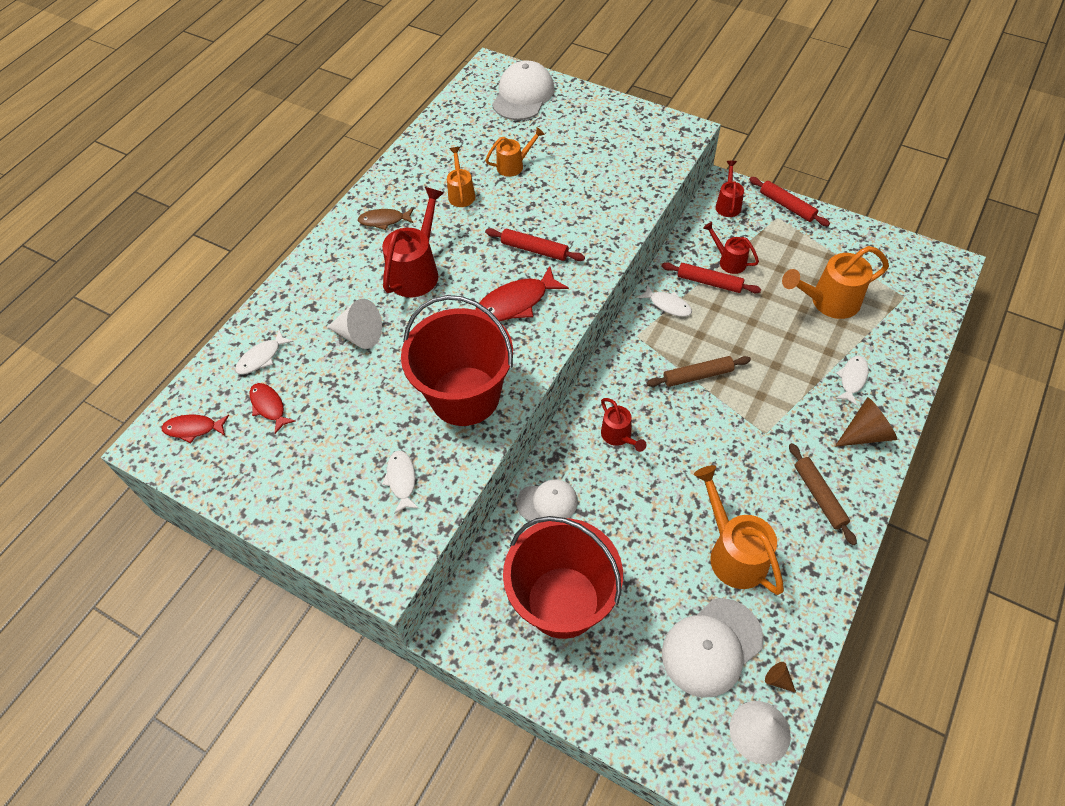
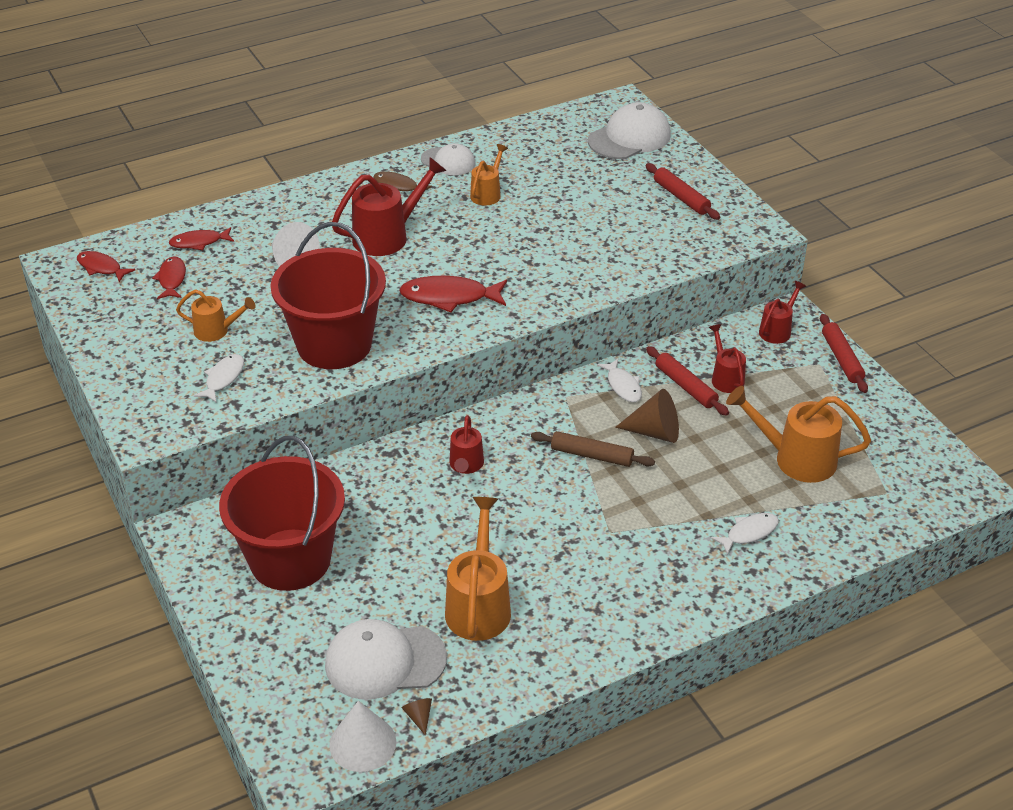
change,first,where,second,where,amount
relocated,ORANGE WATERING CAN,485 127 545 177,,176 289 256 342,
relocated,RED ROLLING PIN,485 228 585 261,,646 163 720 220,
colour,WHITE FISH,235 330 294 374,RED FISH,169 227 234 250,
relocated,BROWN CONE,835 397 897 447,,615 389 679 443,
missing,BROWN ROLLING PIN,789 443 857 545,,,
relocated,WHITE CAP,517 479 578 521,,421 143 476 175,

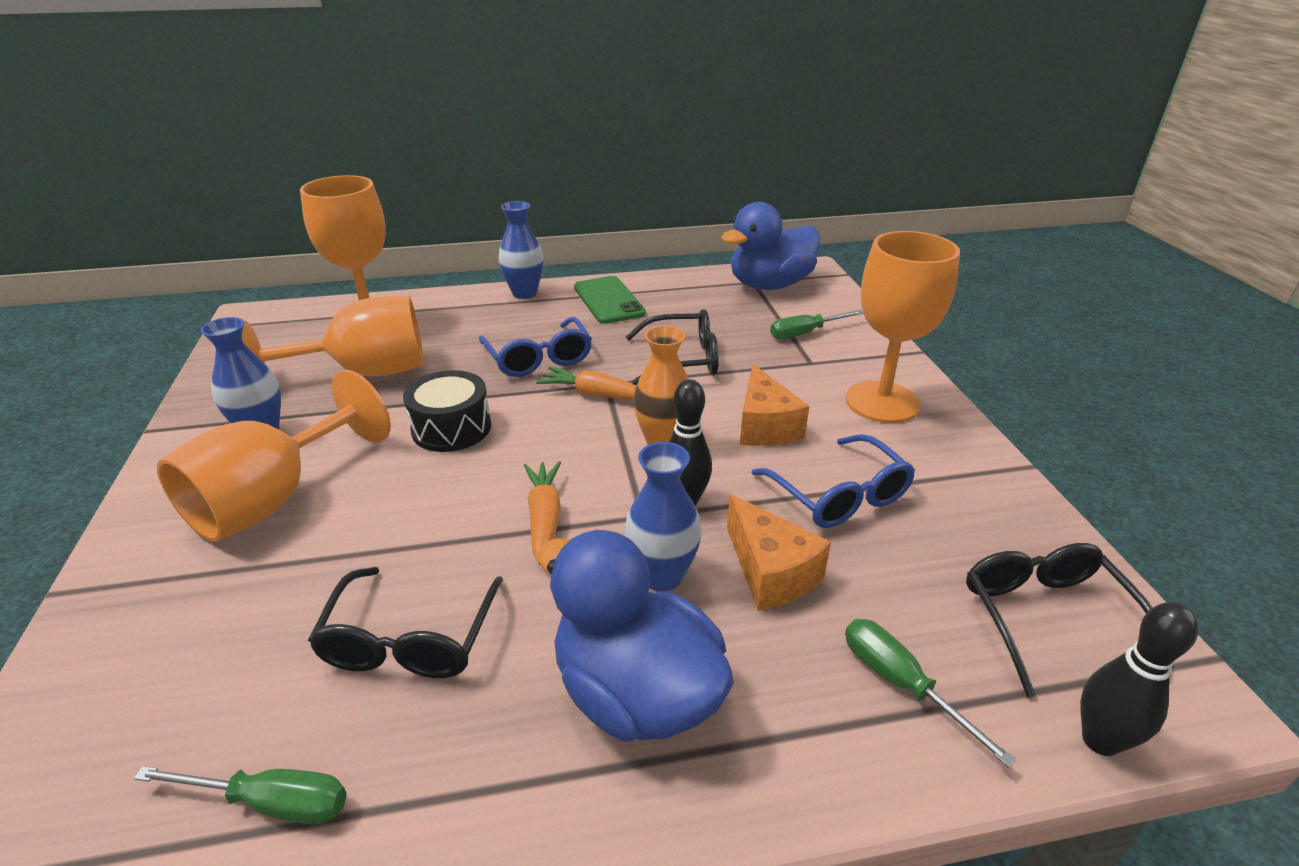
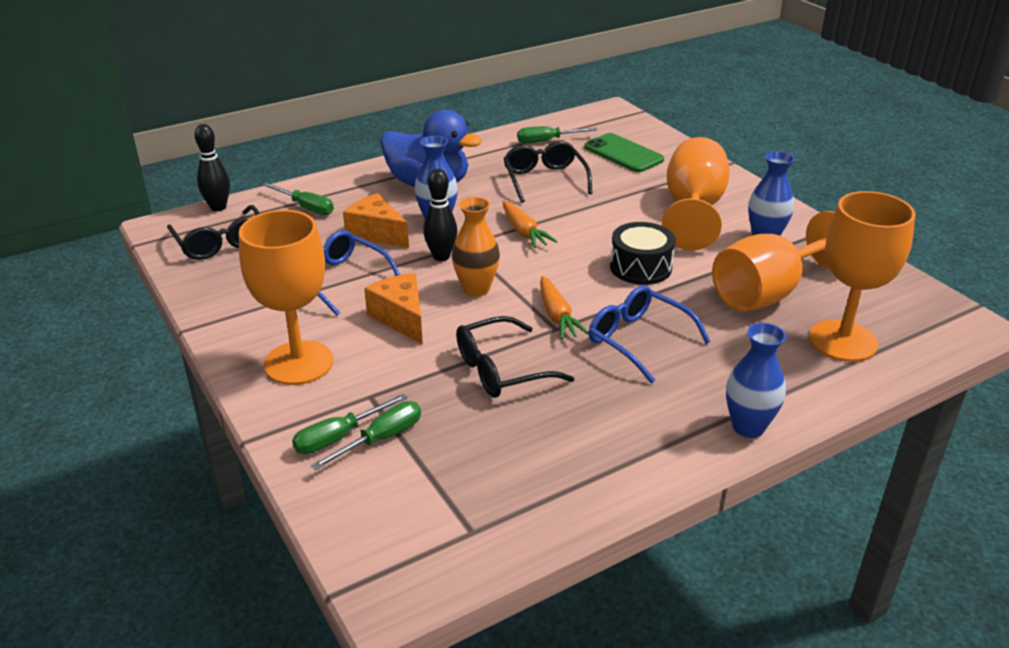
change,first,where,second,where,amount
missing,BLUE DUCK,721 202 820 290,,,
relocated,GREEN PHONE,574 276 646 324,,584 133 664 172,
spun,ORANGE CARROT,536 367 636 400,,540 276 589 339,75 degrees clockwise
appeared,,,GREEN SCREWDRIVER,292 394 408 454,

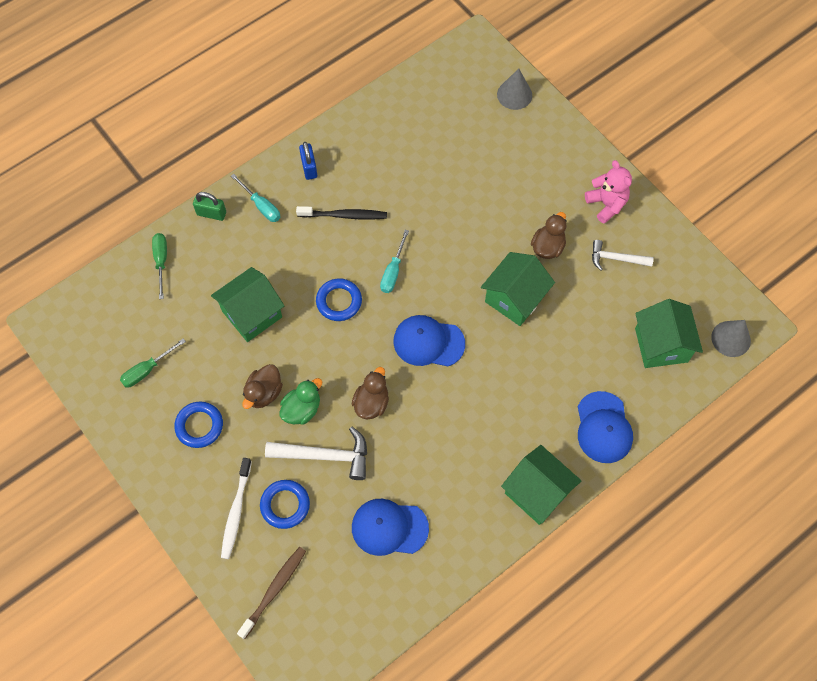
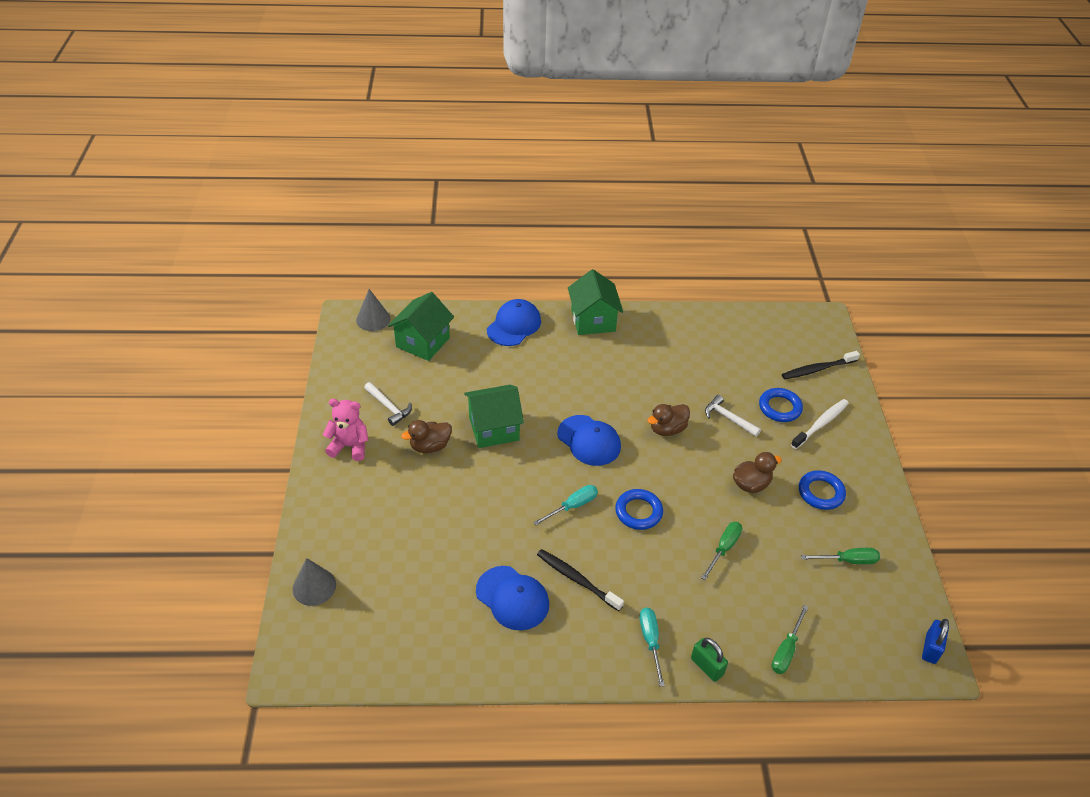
change,first,where,second,where,amount
relocated,BLUE PADLOCK,299 142 317 180,,922 619 949 664,
spun,PINK TEDDY BEAR,585 160 632 224,,323 399 369 461,90 degrees clockwise
exchanged,GREEN HOUSE,211 267 284 342,GREEN SCREWDRIVER,701 522 742 580,
missing,GREEN DUCK,280 378 322 425,,,
size,WHITE HAMMER,265 427 367 480,,705 395 761 437,x0.65
relocated,BLUE CAP,352 499 429 556,,476 566 549 631,
colour,BROWN TOOTHBRUSH,237 547 306 639,BLACK TOOTHBRUSH,782 351 860 379,

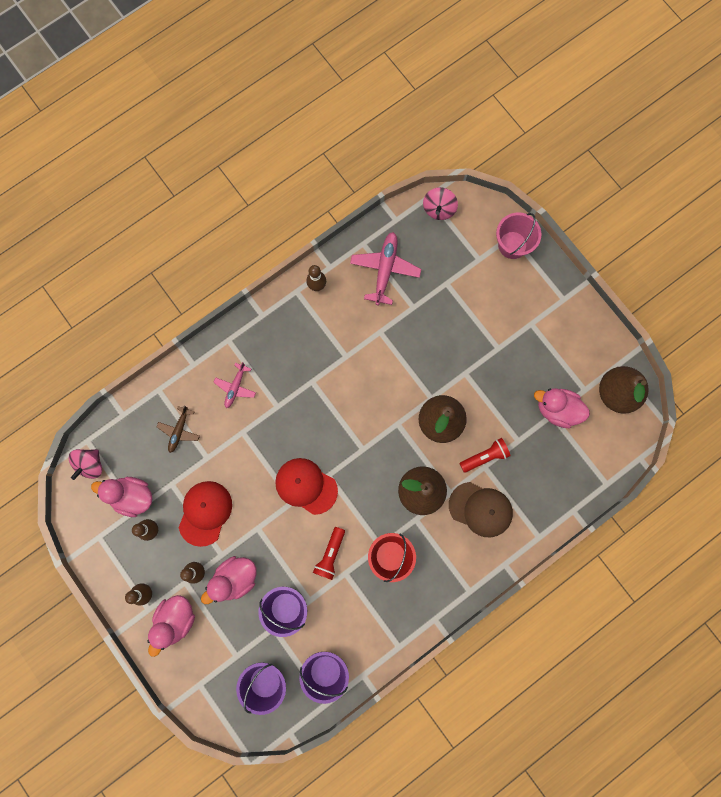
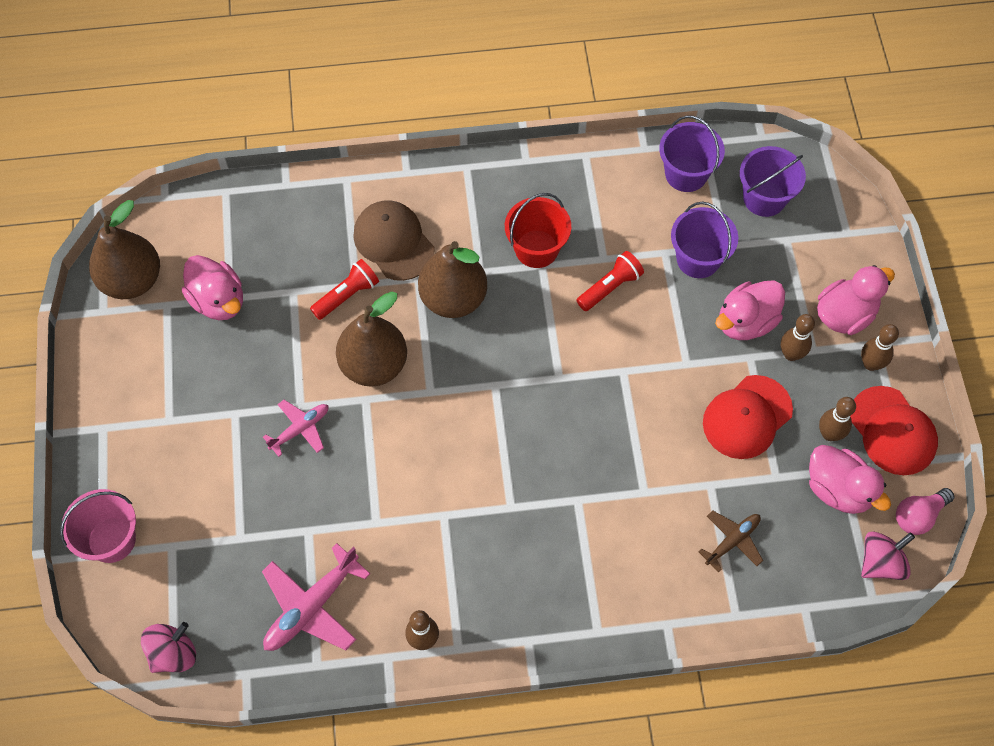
change,first,where,second,where,amount
relocated,PINK PLANE,213 362 256 408,,263 400 328 457,
spun,RED FLASHLIGHT,459 438 511 473,,310 259 379 320,135 degrees clockwise
relocated,RED CAP,275 458 338 515,,850 386 938 475,
spun,PINK DUCK,201 556 256 604,,715 280 785 340,150 degrees clockwise
appeared,,,PINK LIGHT BULB,896 488 954 535,

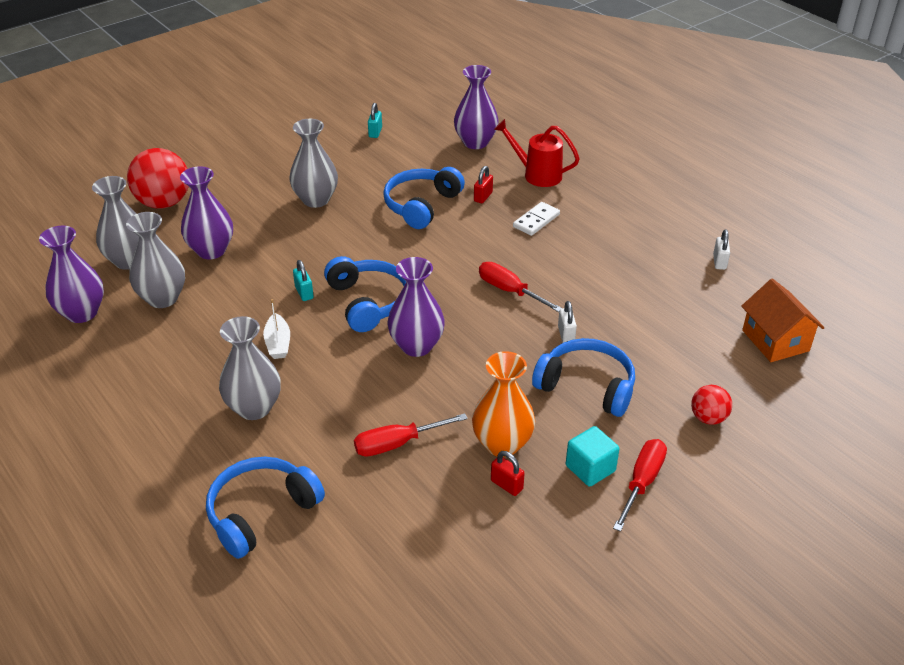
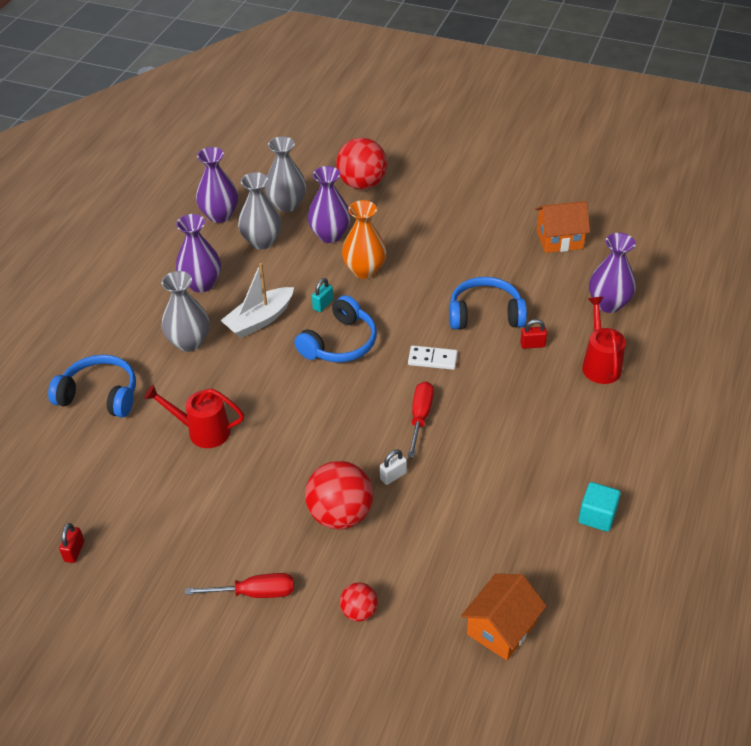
change,first,where,second,where,amount
exchanged,TURQUOISE PADLOCK,368 103 382 138,ORANGE HOUSE,535 201 590 253,
missing,GREY VASE,290 119 338 208,,,
relocated,WHITE DOMINO,513 202 560 236,,408 345 458 370,
missing,WHITE PADLOCK,713 229 730 270,,,
relocated,PURPLE VASE,388 257 445 357,,176 214 221 293,
size,WHITE BOAT,263 299 290 359,,220 263 294 338,x1.64
exchanged,BLUE HEADPHONES,532 338 635 417,RED BALL,305 461 373 529,
relocated,ORANGE VASE,472 351 535 457,,342 200 386 279,
exchanged,RED SCREWDRIVER,354 413 468 457,RED WATERING CAN,144 385 244 448,
relocated,TURQUOISE CUBE,566 426 619 487,,578 482 621 532,
relocated,RED PADLOCK,491 451 525 496,,59 523 84 563,

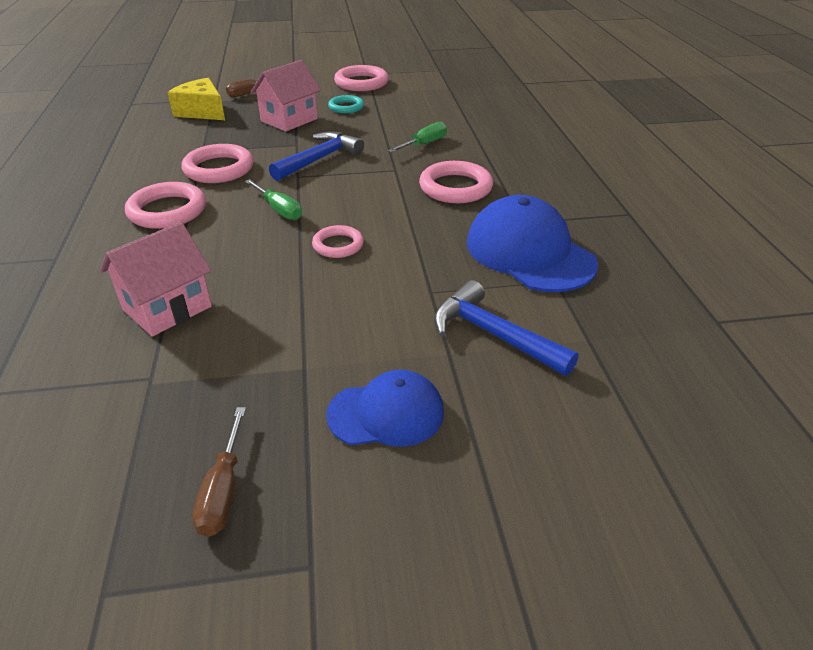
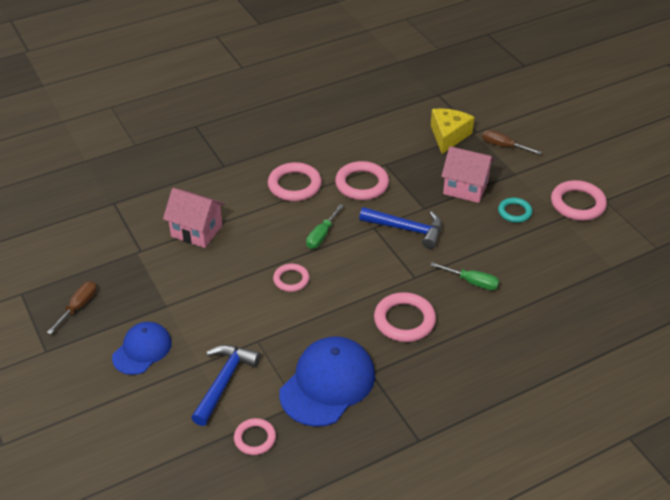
change,first,where,second,where,amount
spun,BLUE CAP,326 370 444 446,,112 322 172 375,120 degrees counterclockwise
spun,BROWN SCREWDRIVER,192 407 246 537,,47 281 97 335,135 degrees clockwise
appeared,,,PINK RING,234 418 276 455,

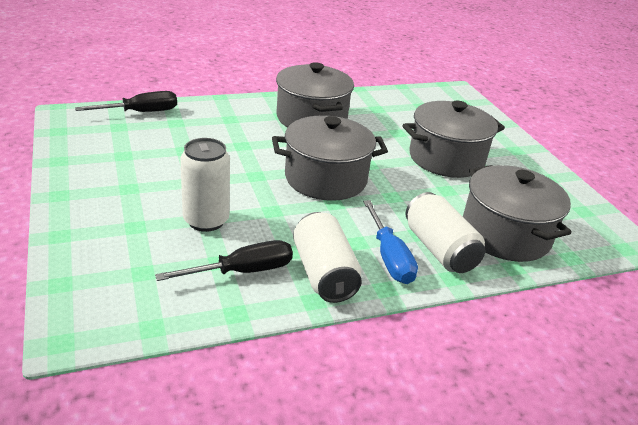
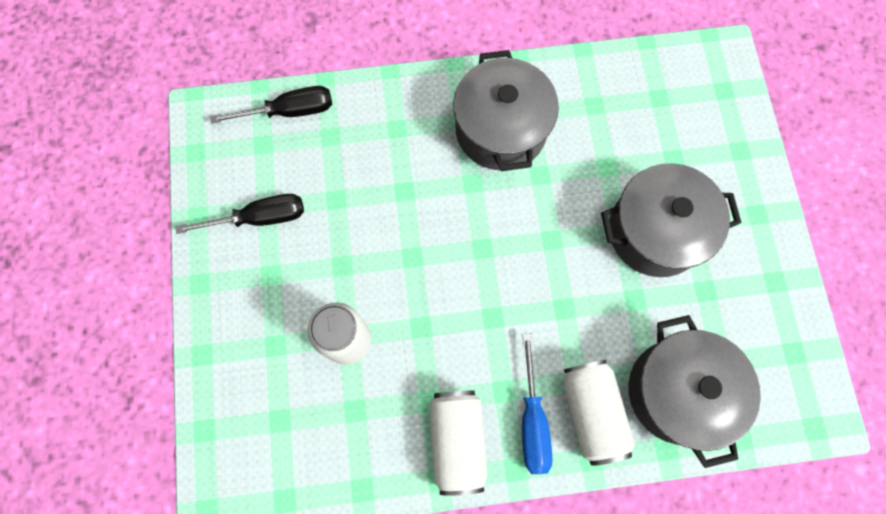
change,first,where,second,where,amount
missing,GREY POT,272 115 388 201,,,
relocated,BLACK SCREWDRIVER,155 240 293 281,,175 194 304 234,

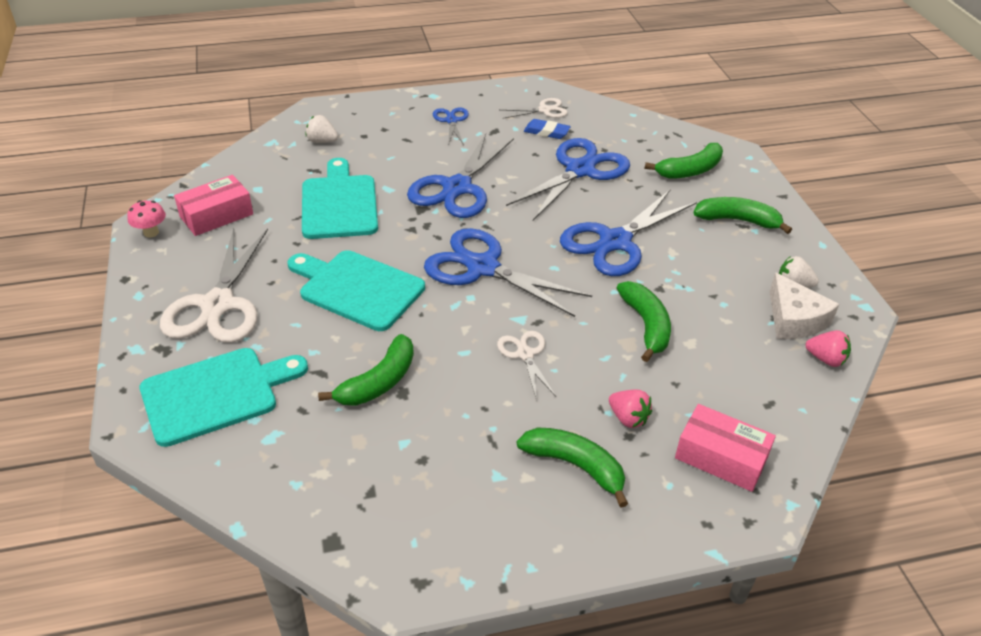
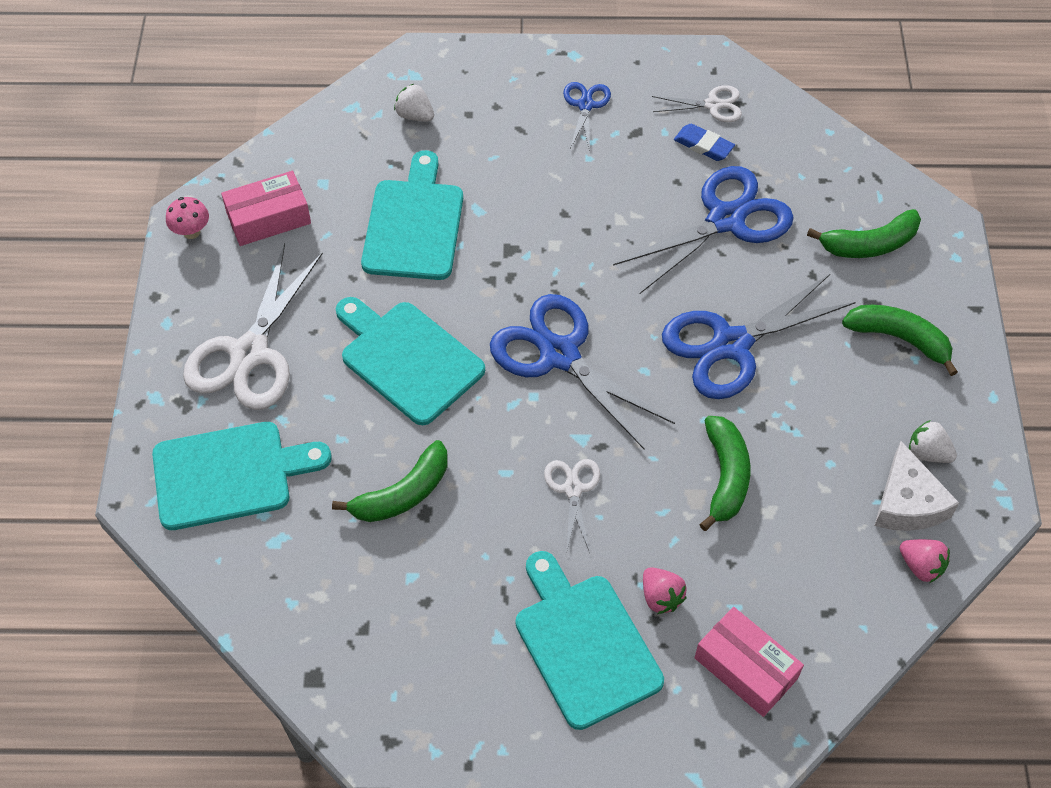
change,first,where,second,where,amount
missing,BLUE SCISSORS,407 133 514 218,,,
exchanged,GREEN BANANA,517 428 628 507,TURQUOISE CUTTING BOARD,515 551 664 730,

